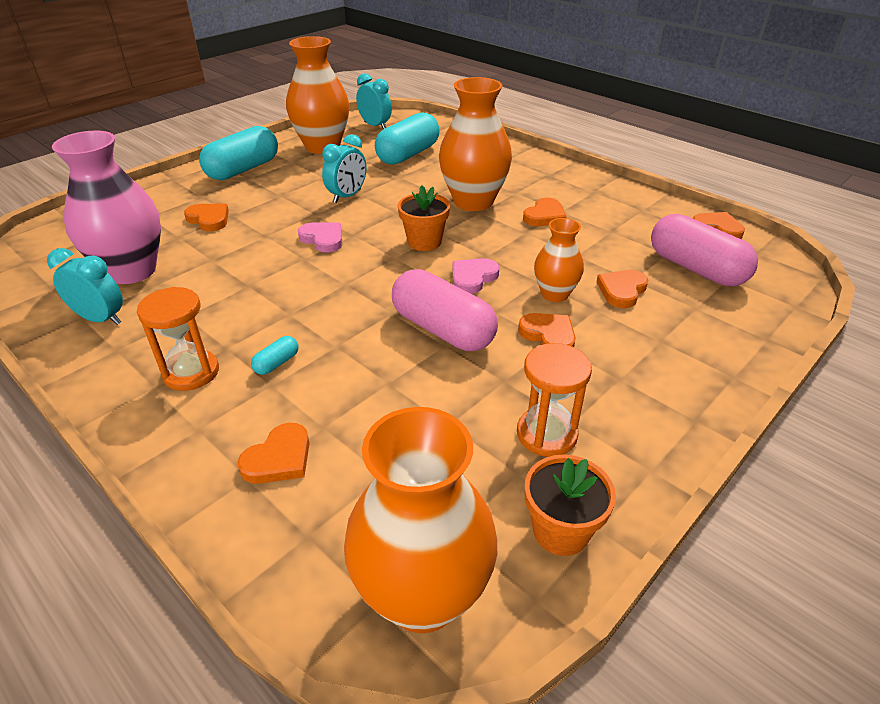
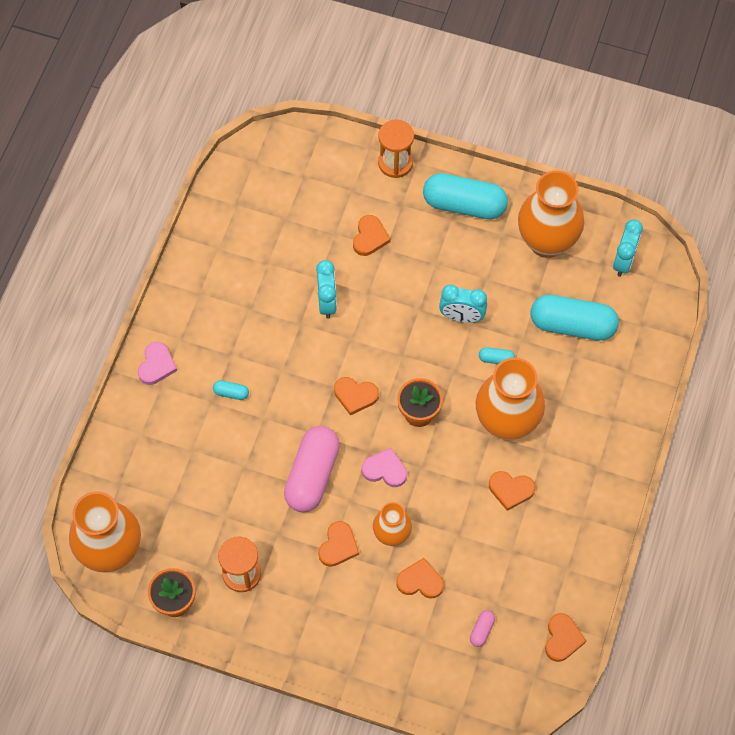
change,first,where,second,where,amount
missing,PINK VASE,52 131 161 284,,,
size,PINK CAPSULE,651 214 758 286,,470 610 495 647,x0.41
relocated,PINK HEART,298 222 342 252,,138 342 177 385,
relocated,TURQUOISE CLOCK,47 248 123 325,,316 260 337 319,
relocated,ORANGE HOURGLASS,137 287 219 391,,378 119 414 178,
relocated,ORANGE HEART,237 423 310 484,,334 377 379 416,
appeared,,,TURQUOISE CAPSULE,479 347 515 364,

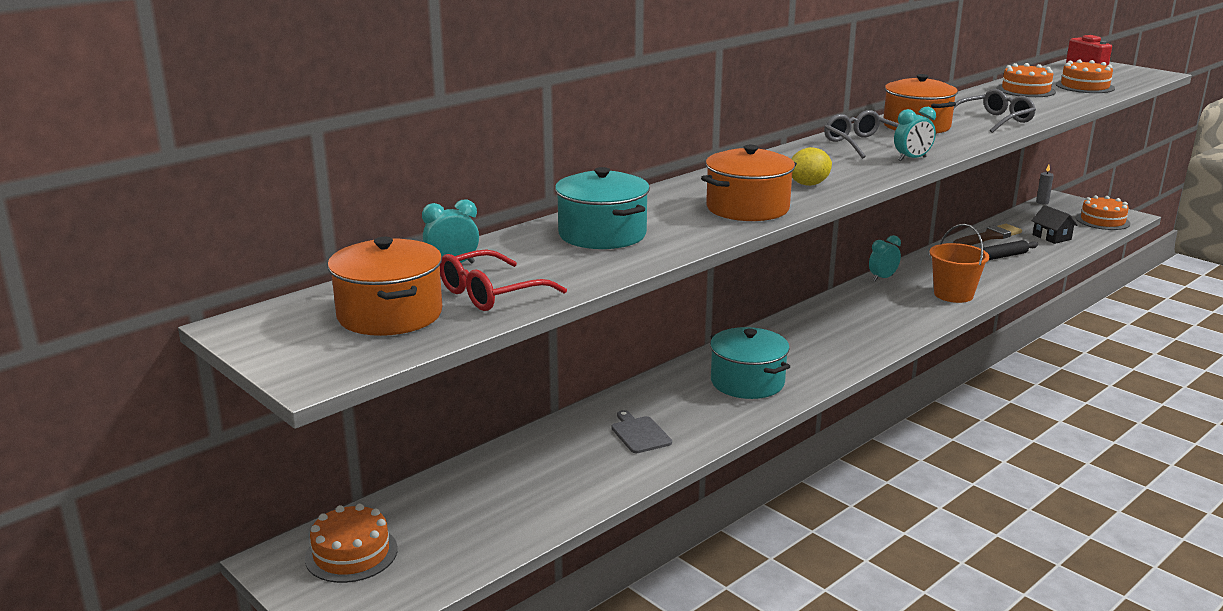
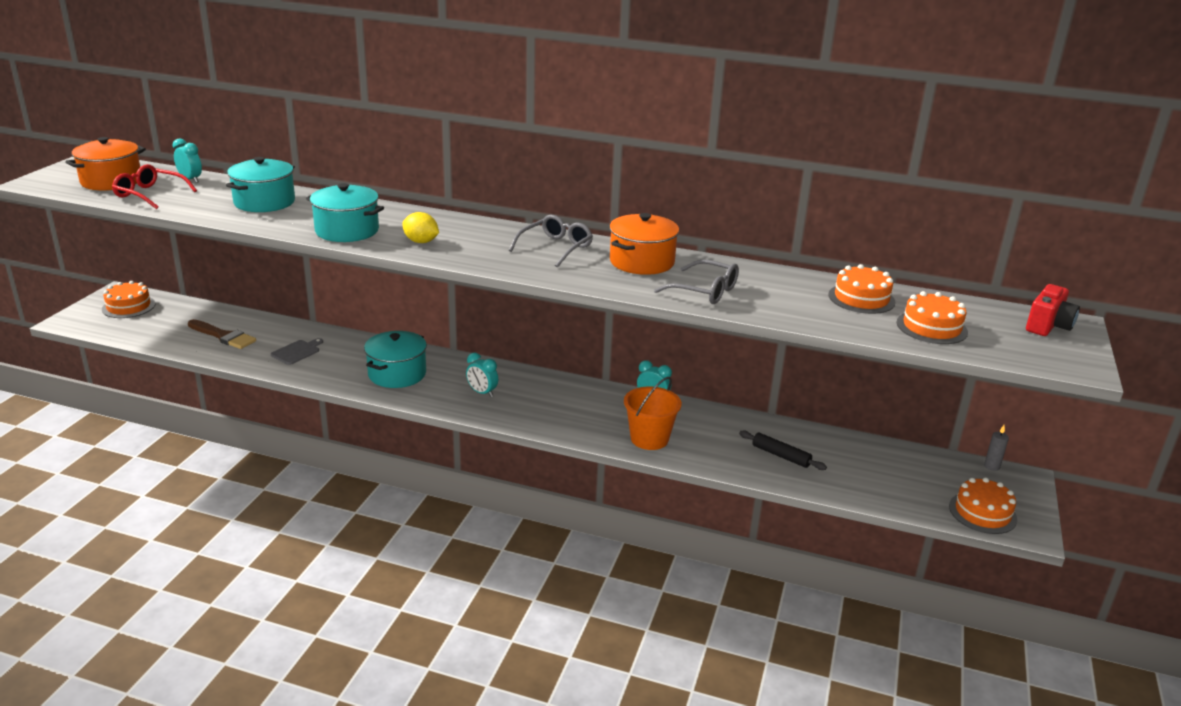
change,first,where,second,where,amount
relocated,TURQUOISE CLOCK,894 107 936 161,,466 353 498 397,
colour,ORANGE POT,701 145 797 221,TURQUOISE POT,306 183 384 242,
missing,BLACK HOUSE,1031 205 1078 244,,,
relocated,BROWN BRUSH,953 224 1022 245,,188 319 256 349,

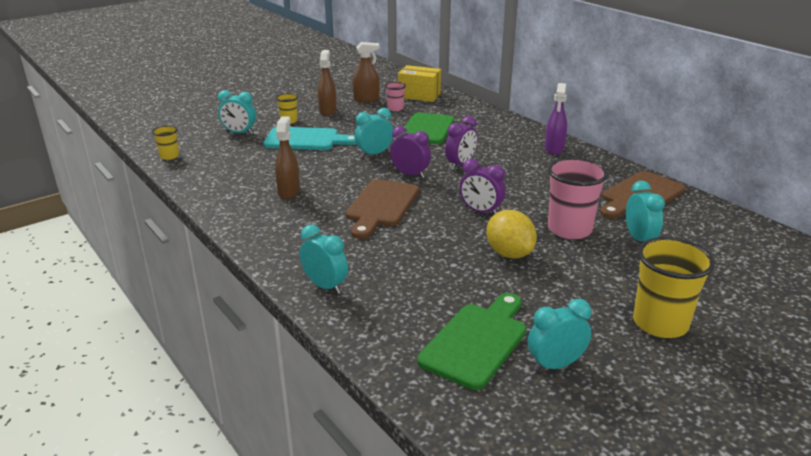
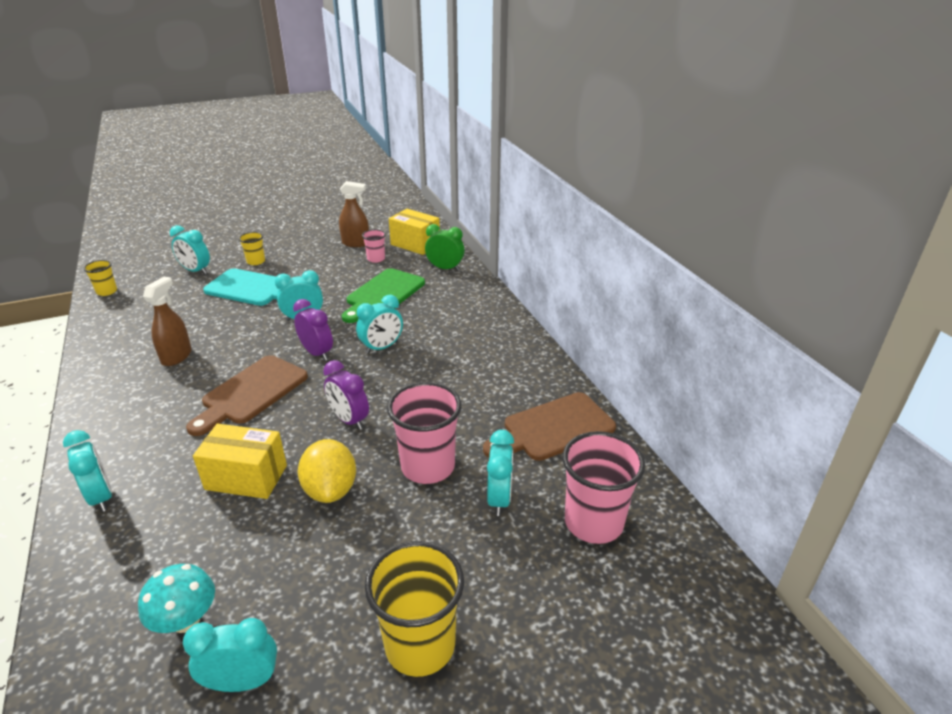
change,first,where,second,where,amount
missing,BROWN SPRAY BOTTLE,318 50 337 116,,,
missing,PURPLE SPRAY BOTTLE,545 83 567 155,,,
colour,PURPLE CLOCK,445 116 477 170,TURQUOISE CLOCK,356 295 403 354,
exchanged,GREEN CUTTING BOARD,417 293 526 390,TURQUOISE MUSHROOM,138 564 215 633,
appeared,,,GREEN CLOCK,425 224 465 271,
appeared,,,YELLOW BOX,193 424 287 499,
appeared,,,PINK CUP,563 431 645 544,

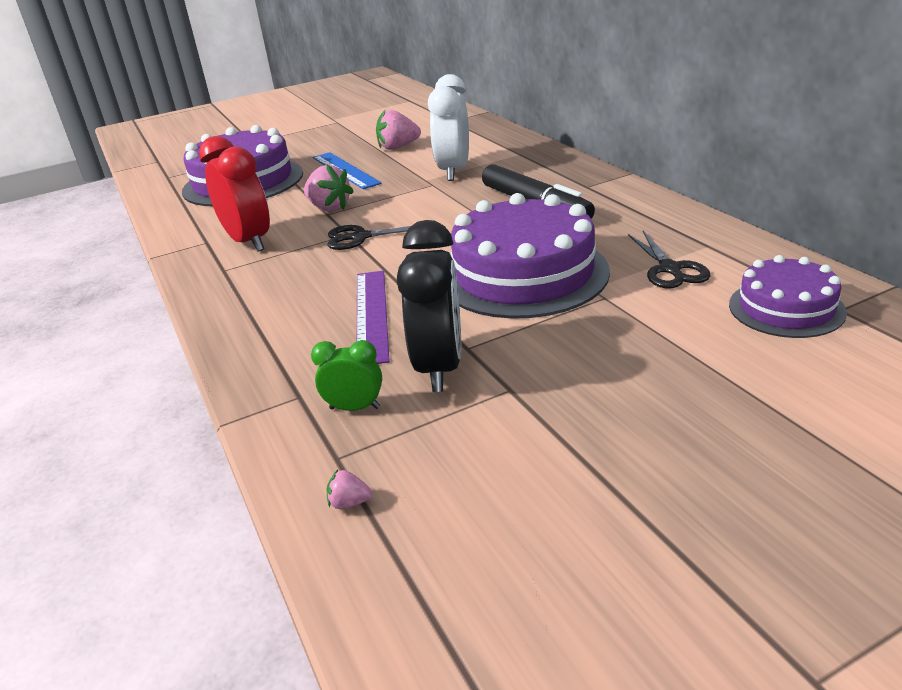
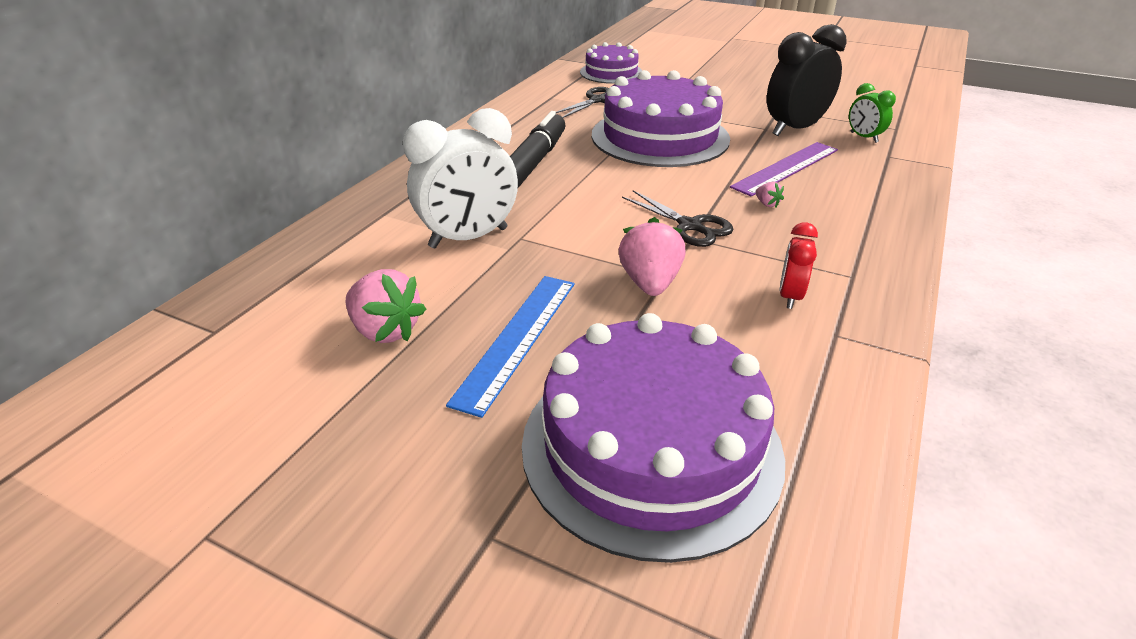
change,first,where,second,where,amount
size,RED CLOCK,199 136 270 252,,779 222 818 309,x0.52
relocated,PINK STRAWBERRY,327 470 372 509,,755 182 784 207,

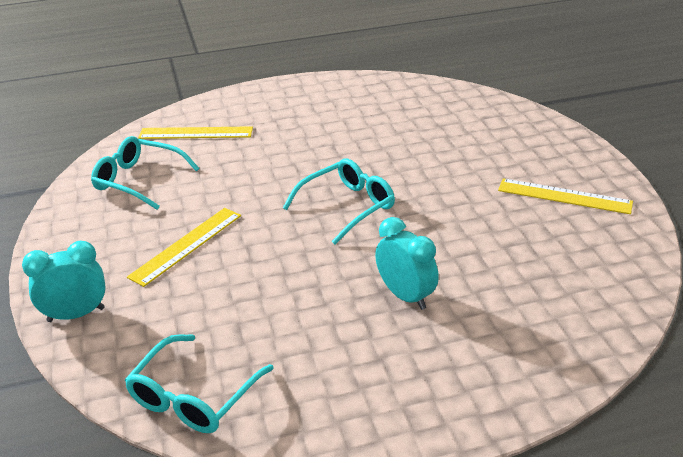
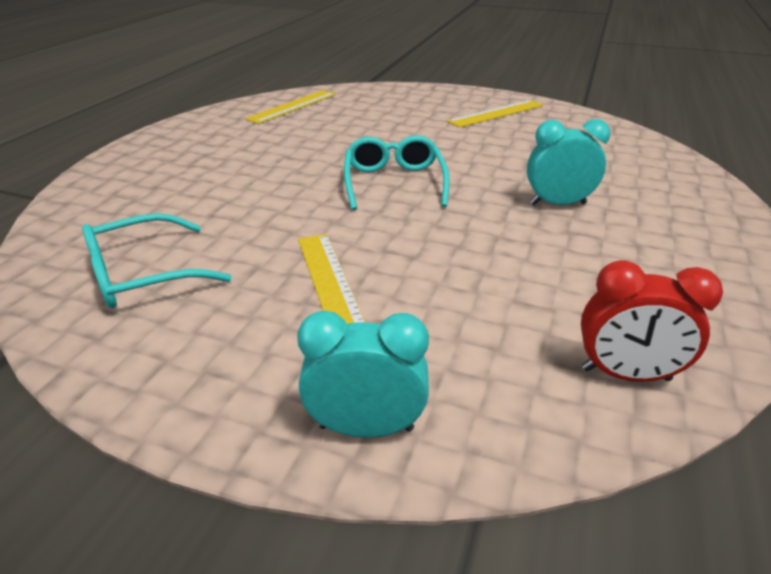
change,first,where,second,where,amount
relocated,YELLOW RULER,138 126 253 139,,245 90 336 124,
spun,TURQUOISE CLOCK,22 241 106 322,,297 311 429 438,75 degrees clockwise
exchanged,TURQUOISE GLASSES,125 334 274 433,RED CLOCK,581 260 723 382,

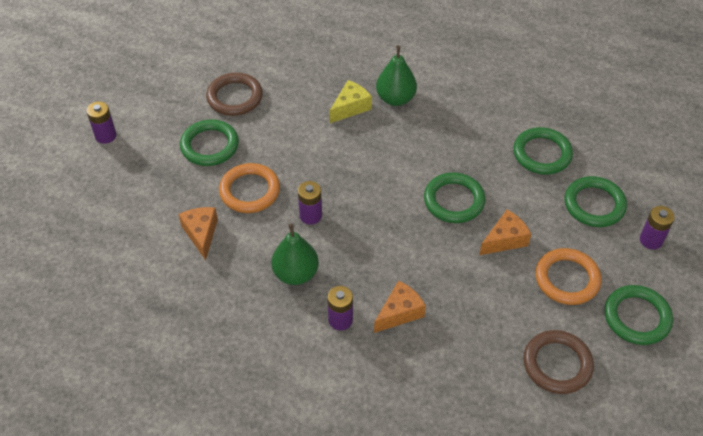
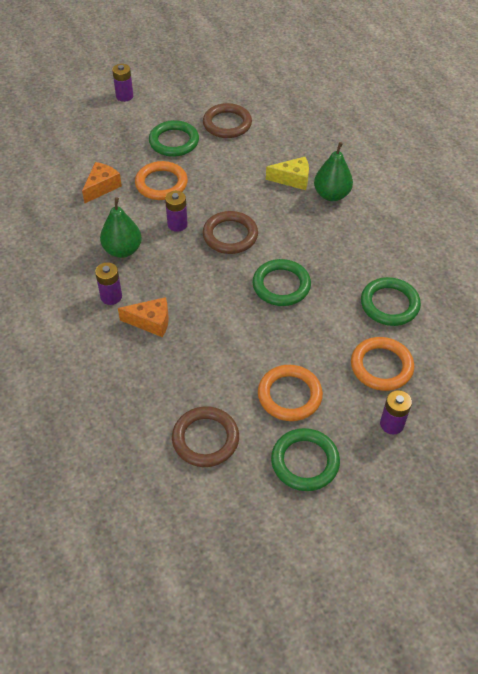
change,first,where,second,where,amount
colour,GREEN RING,564 176 627 227,ORANGE RING,351 337 414 391,
missing,ORANGE CHEESE,479 210 531 255,,,
appeared,,,BROWN RING,203 211 258 254,

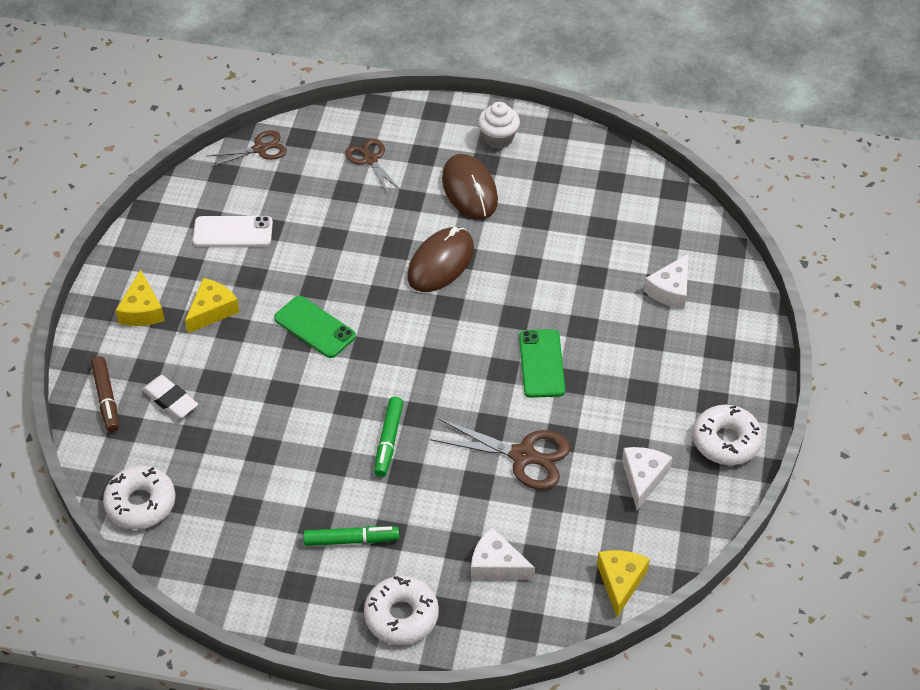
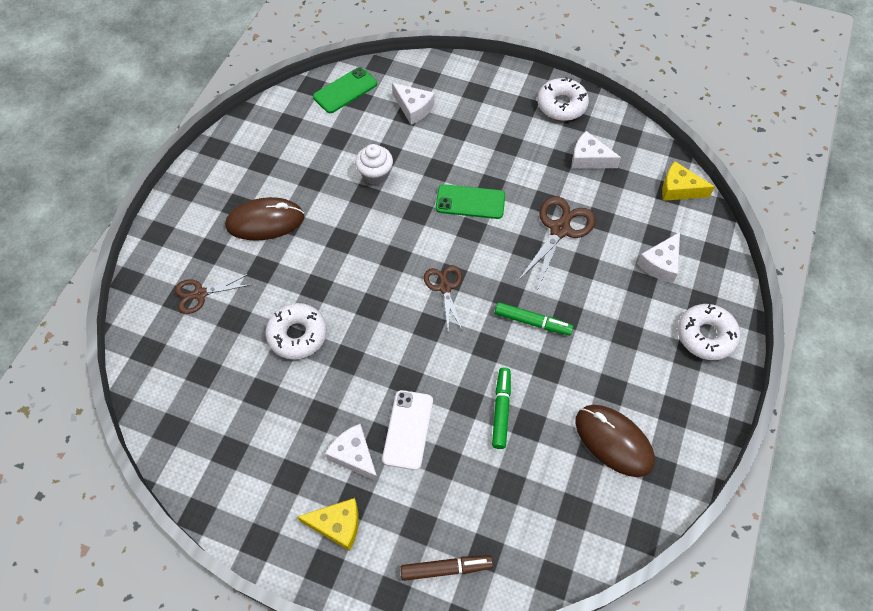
change,first,where,second,where,amount
relocated,WHITE CUPCAKE,478 102 520 149,,355 144 393 185,
relocated,BROWN SCISSORS,206 130 287 167,,424 265 462 330,
relocated,WHITE PHONE,193 216 273 247,,382 390 433 470,
relocated,BROWN MOUSE,407 227 474 292,,575 405 655 477,
colour,YELLOW CHEESE,185 278 239 333,WHITE CHEESE,325 424 378 482,
relocated,GREEN PHONE,274 296 356 358,,313 67 377 113,
missing,WHITE ERASER,142 375 198 419,,,
relocated,WHITE DONUT,103 466 175 529,,265 303 327 360,
relocated,GREEN MARKER,303 526 399 546,,492 367 511 449,

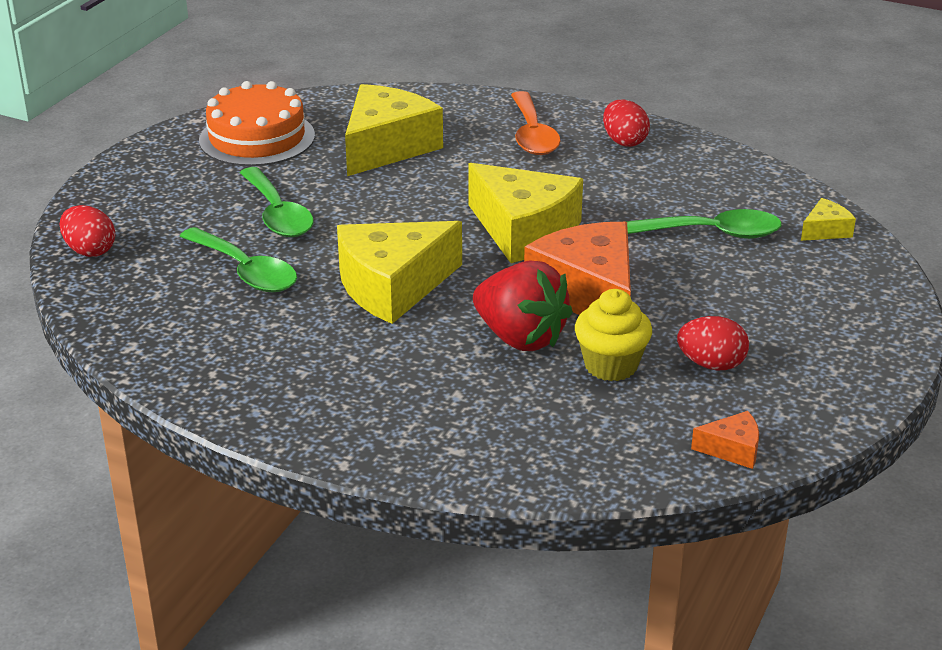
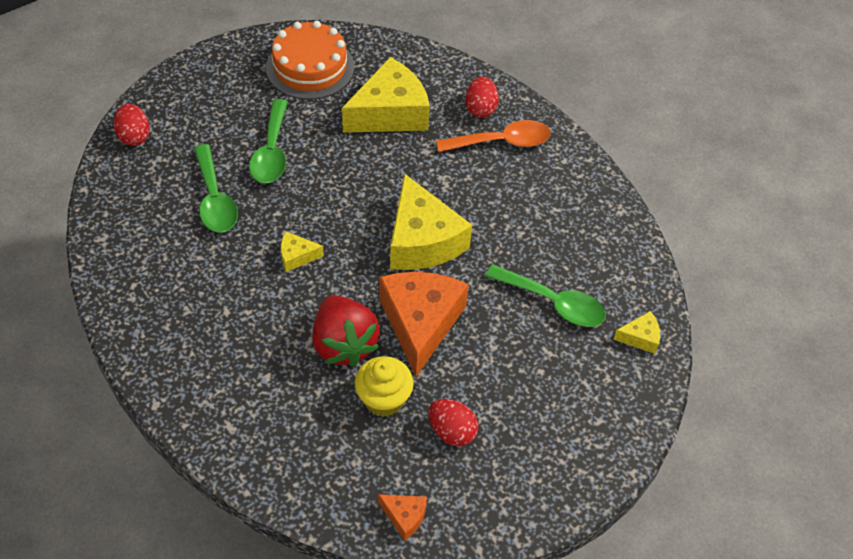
change,first,where,second,where,amount
spun,ORANGE SPOON,511 91 561 155,,436 120 551 152,120 degrees counterclockwise
relocated,RED EGG,603 100 650 147,,465 77 499 118,
size,YELLOW CHEESE,337 221 462 324,,281 231 324 272,x0.45

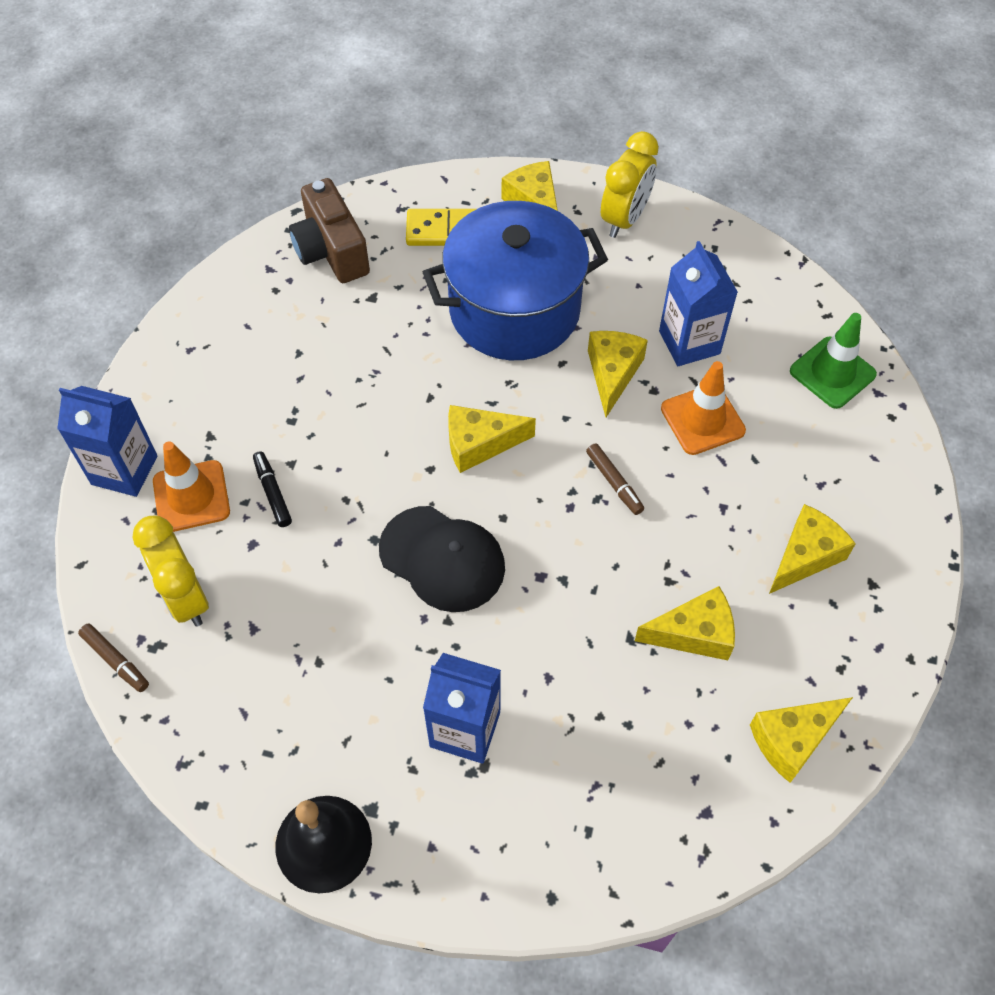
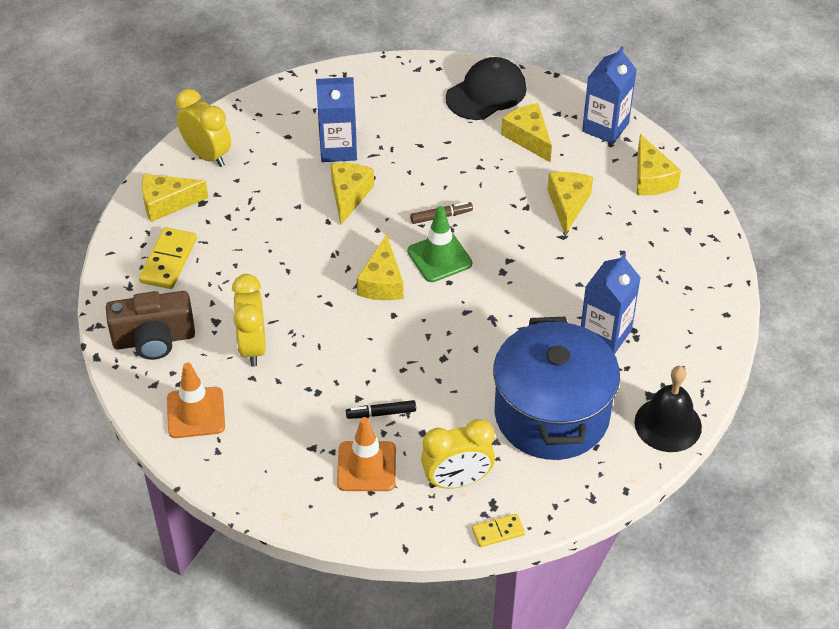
change,first,where,second,where,amount
relocated,BLUE POT,423 201 608 360,,493 317 620 460,
relocated,GREEN TRAFFIC CONE,790 313 877 409,,407 206 472 282,
spun,YELLOW CHEESE,588 331 648 417,,330 163 374 225,75 degrees clockwise
relocated,ORANGE TRAFFIC CONE,661 361 746 455,,167 363 225 438,
relocated,BLUE CARTON,57 386 157 497,,582 46 637 144,
relocated,BLACK CAP,379 506 505 612,,446 57 527 120,
exchanged,BROWN MARKER,78 624 149 692,YELLOW DOMINO,472 514 525 547,
appeared,,,YELLOW CLOCK,232 274 266 367,

